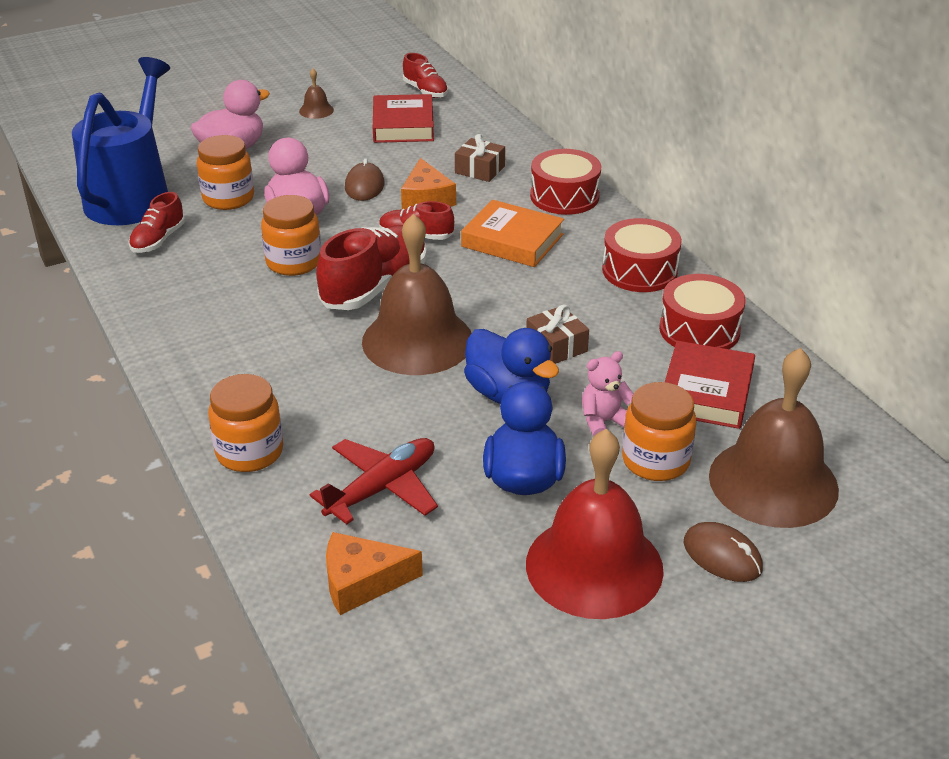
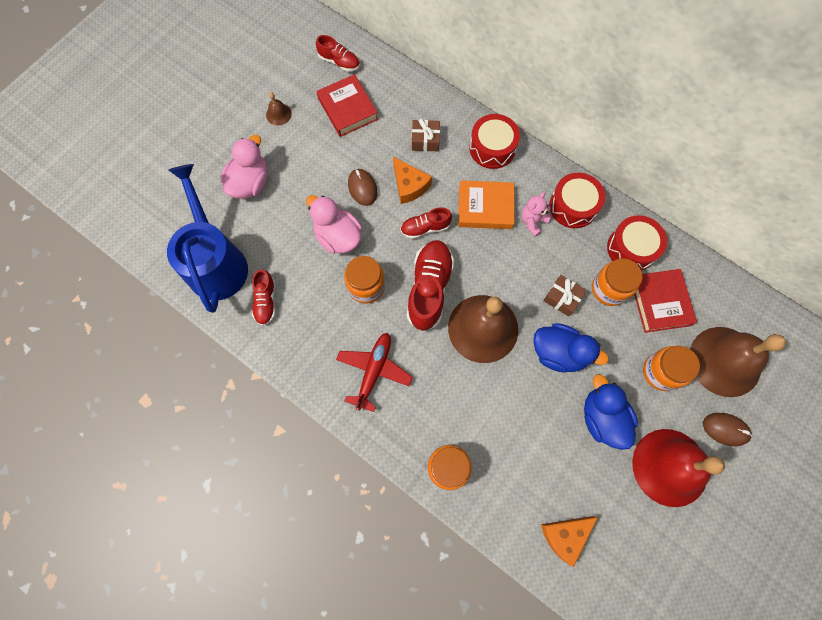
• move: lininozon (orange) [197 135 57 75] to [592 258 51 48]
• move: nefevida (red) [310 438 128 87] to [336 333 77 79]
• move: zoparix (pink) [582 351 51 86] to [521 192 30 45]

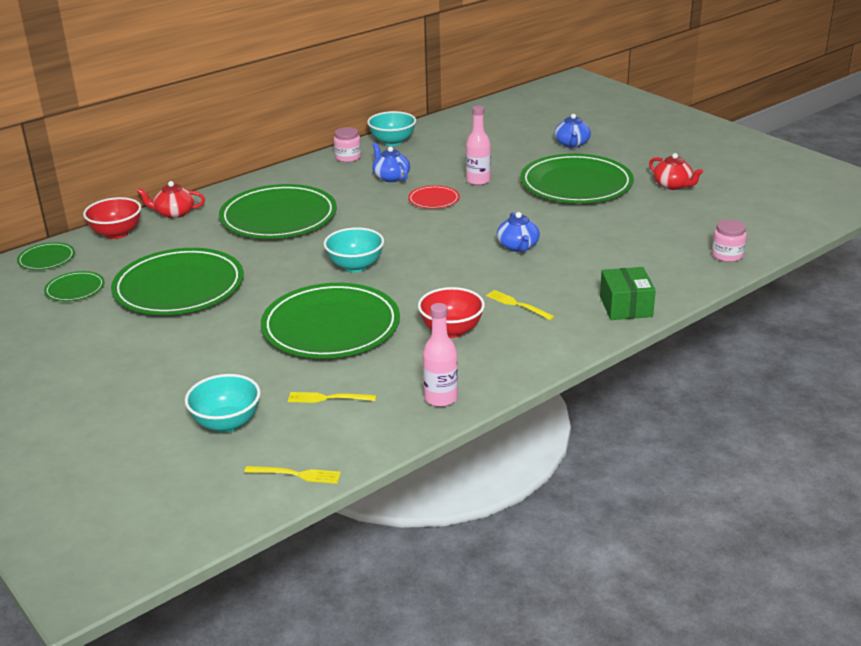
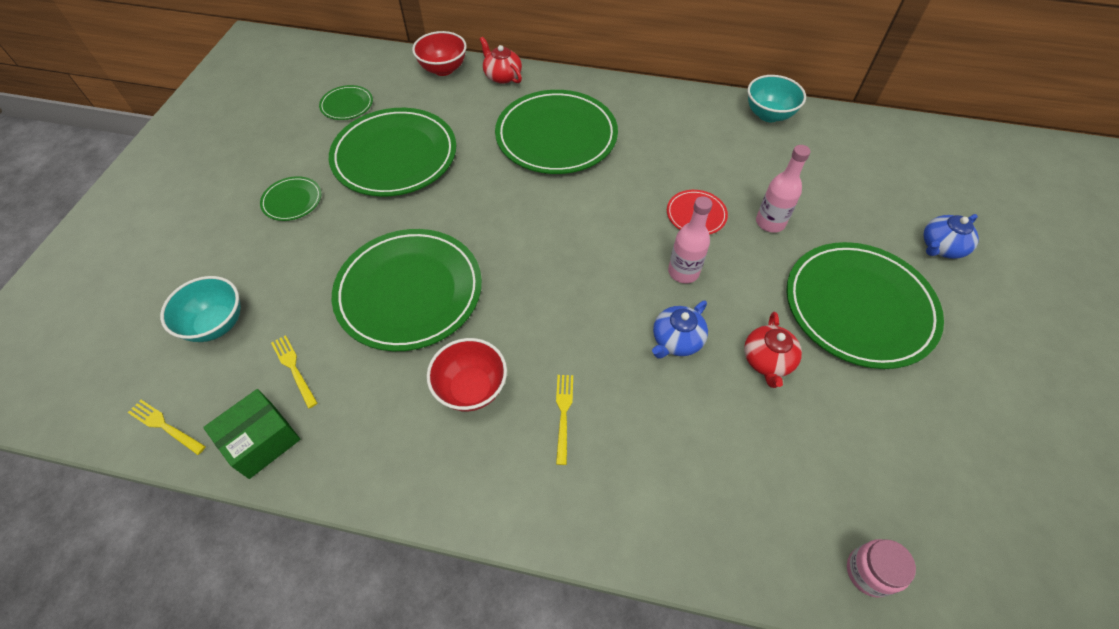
• move: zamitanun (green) [17 242 58 28] to [260 176 61 45]
• rotate: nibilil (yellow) [244 466 97 18] = [128 400 78 55] 150 degrees clockwise
• delete: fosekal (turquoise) [324 227 60 45]
• delete: lininozon (pink) [334 127 27 35]
• delete: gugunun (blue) [372 143 38 39]
• move: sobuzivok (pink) [423 303 35 104] to [668 196 44 87]
• move: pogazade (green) [600 267 56 53] to [203 389 98 90]
• move: gugunun (red) [649 153 54 37] to [744 312 58 76]

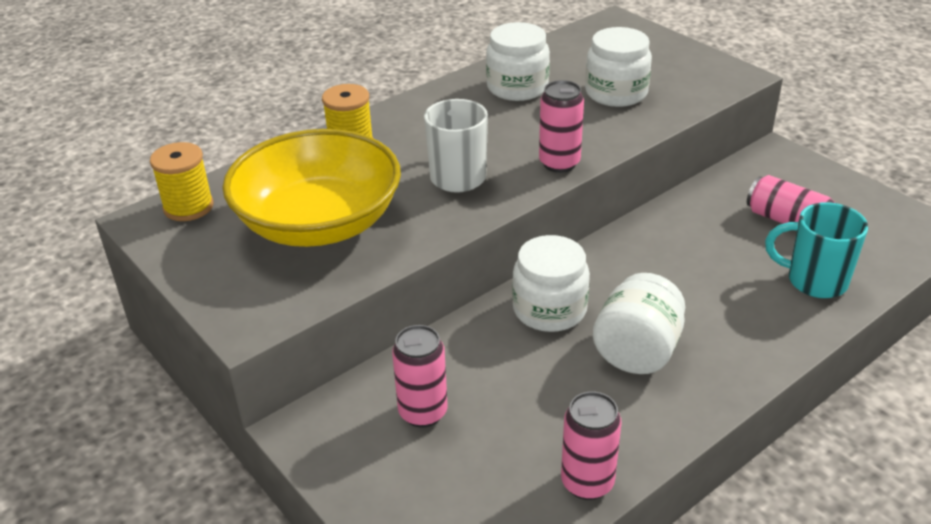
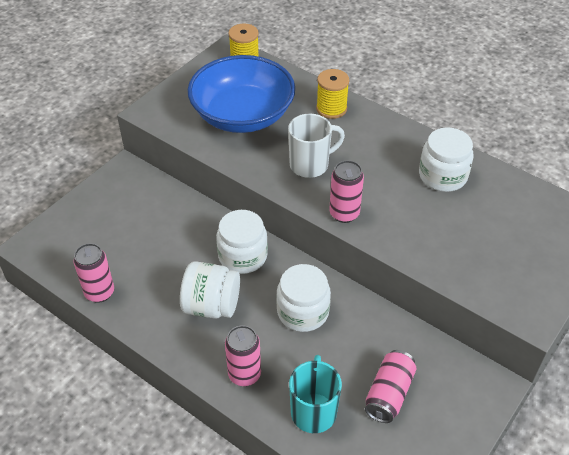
• recolor: fosekal (yellow) [222 129 179 118] to fosekal (blue) [188 55 107 78]
• move: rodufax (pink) [392 325 56 103] to [225 325 36 61]
• move: lininozon (white) [585 27 67 80] to [276 264 55 68]

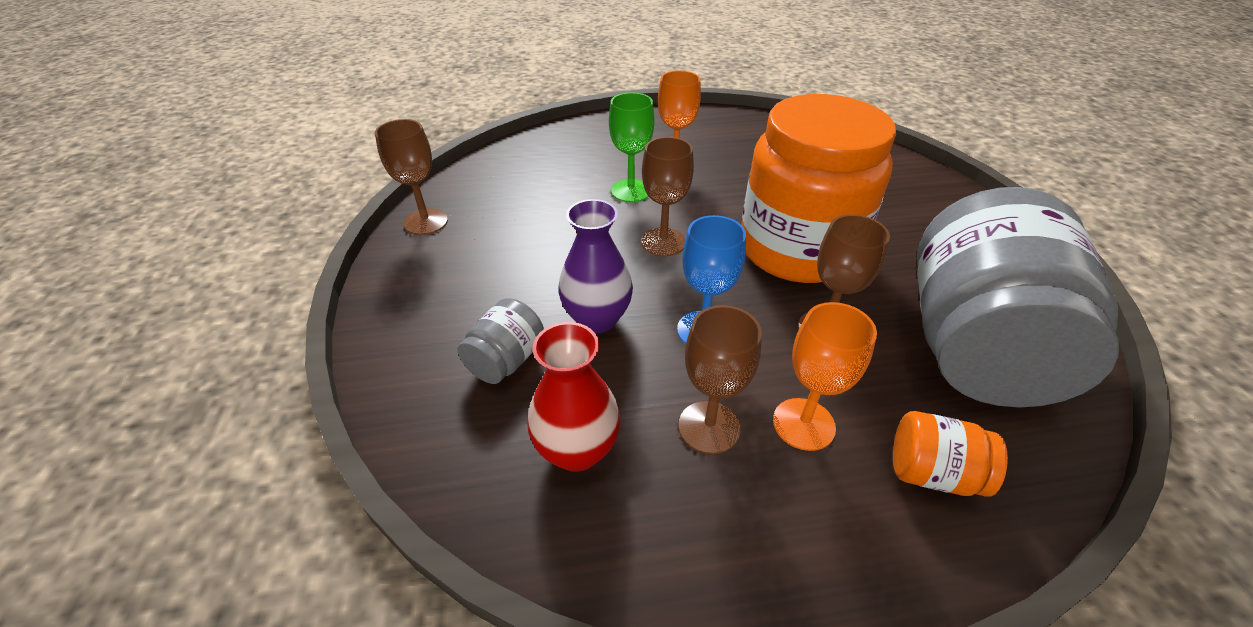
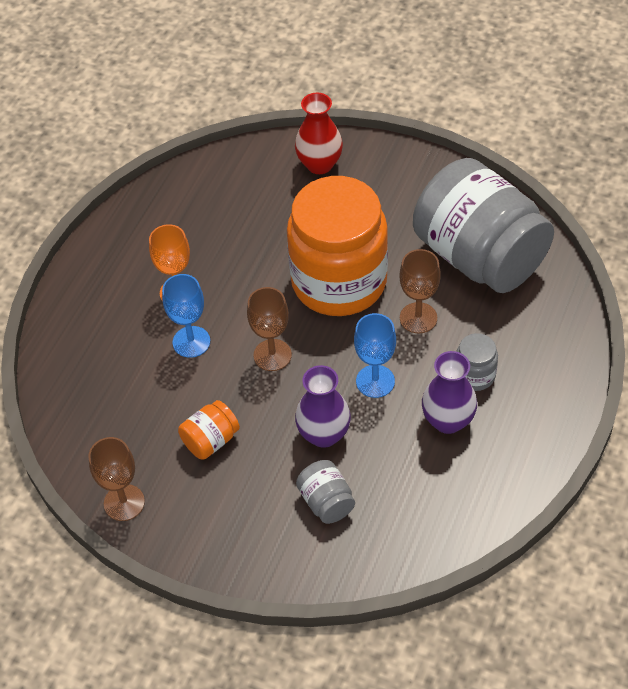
• move: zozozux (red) [527 322 93 150] to [295 93 48 81]
• recolor: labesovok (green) [609 92 45 110] to labesovok (blue) [162 274 48 84]
• replace: labesovok (brown) [678 305 84 149] to zozozux (purple) [422 351 55 83]
• replace: labesovok (orange) [773 302 104 149] to lininozon (grey) [456 333 42 58]
• move: lininozon (orange) [893 411 115 86] to [178 400 62 60]

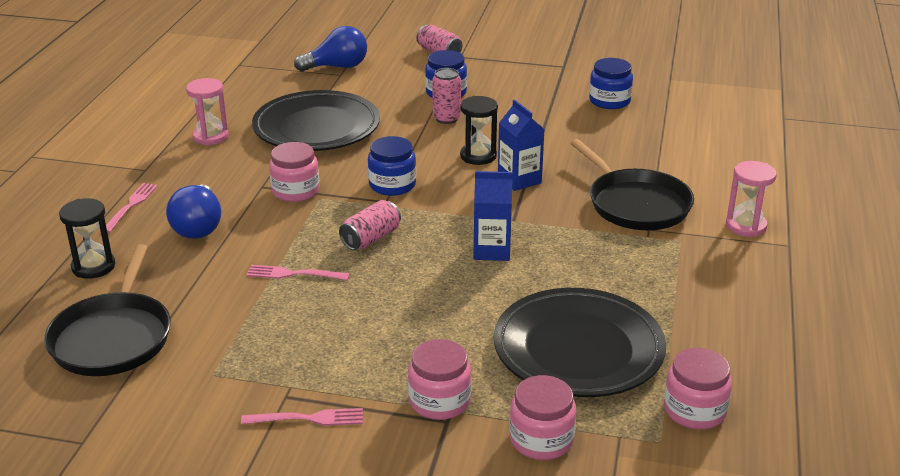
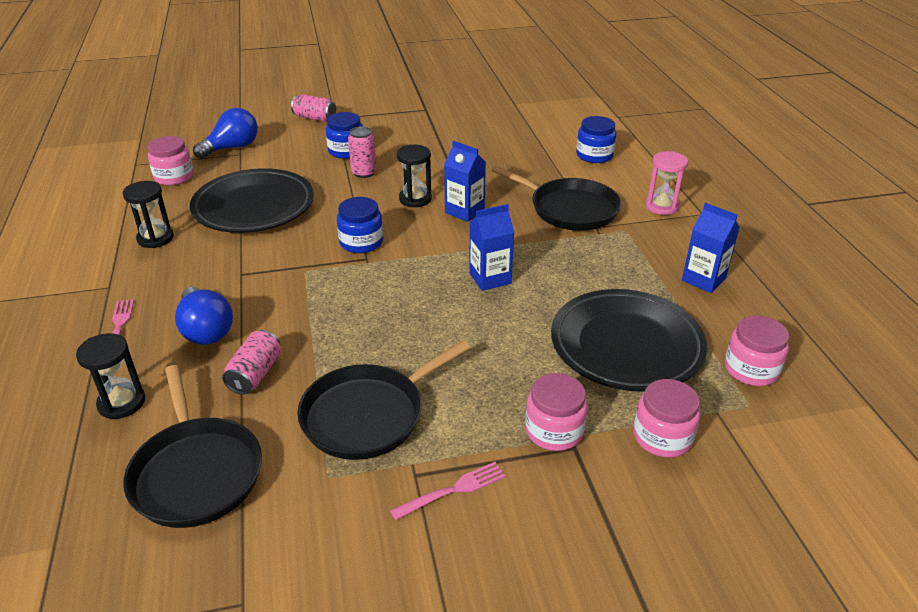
• recolor: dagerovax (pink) [186 78 43 67] to dagerovax (black) [123 181 51 67]
• delete: nibilil (pink) [247 265 103 15]
• move: lininozon (pink) [269 142 50 60] to [148 136 46 49]
• move: rodufax (pink) [339 200 62 50] to [222 330 59 65]
• move: lininozon (blue) [589 58 44 51] to [576 116 40 47]
• insert: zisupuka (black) [297 340 174 120]
• insert: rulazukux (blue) [682 203 58 90]

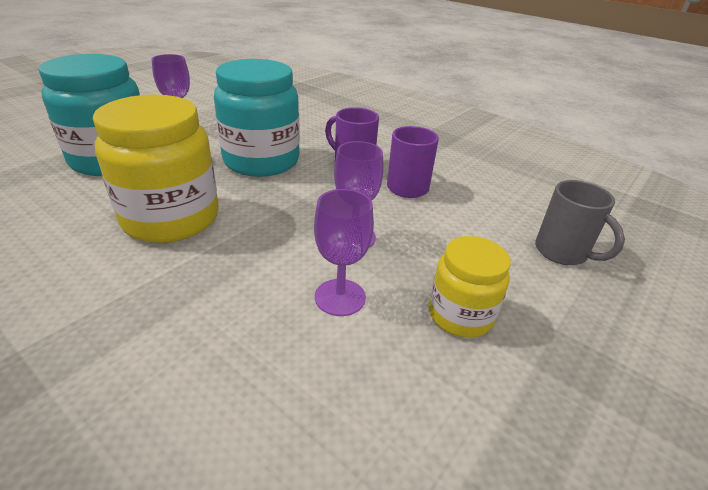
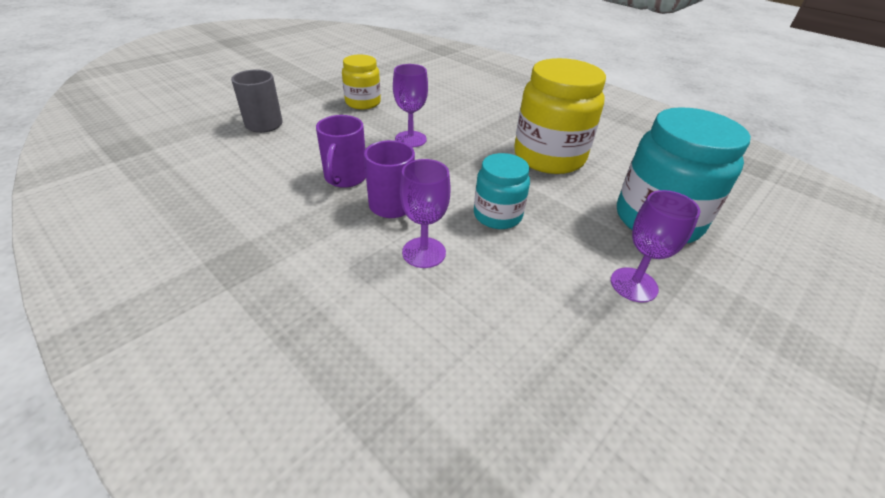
• resize: lininozon (turquoise) [214 59 86 118] = [474 153 56 76] x0.57
• move: labesovok (purple) [314 189 60 127] to [400 159 51 109]

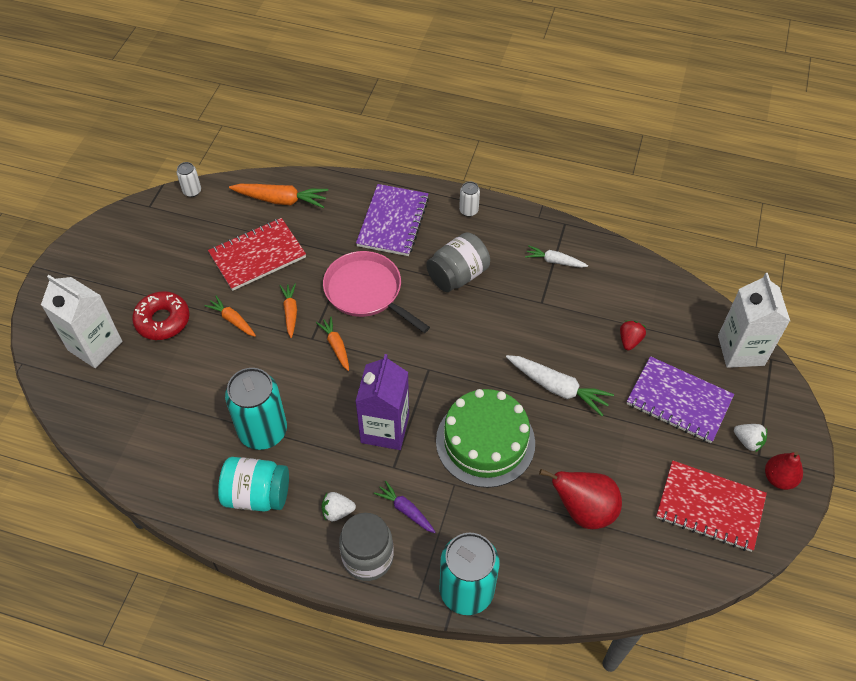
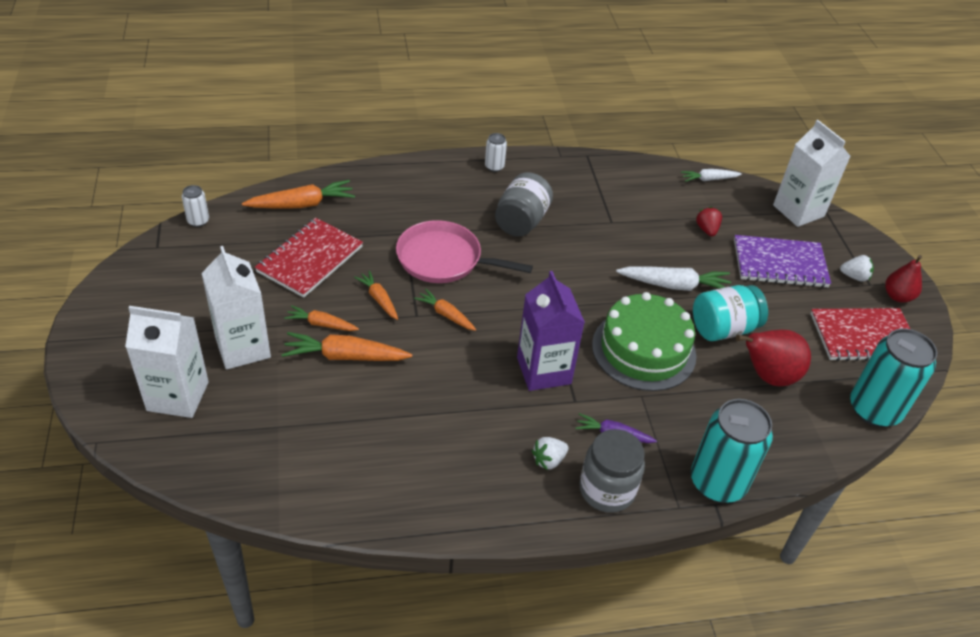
• replace: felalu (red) [132 291 58 49] to rulazukux (white) [202 246 69 124]
• move: lininozon (turquoise) [218 457 71 55] to [693 285 75 56]
• move: rodufax (turquoise) [225 368 62 82] to [850 328 87 99]
• delete: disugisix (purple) [356 184 73 72]
• move: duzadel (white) [525 245 63 23] to [681 169 61 13]
• insert: duzadel (orange) [282 332 130 29]

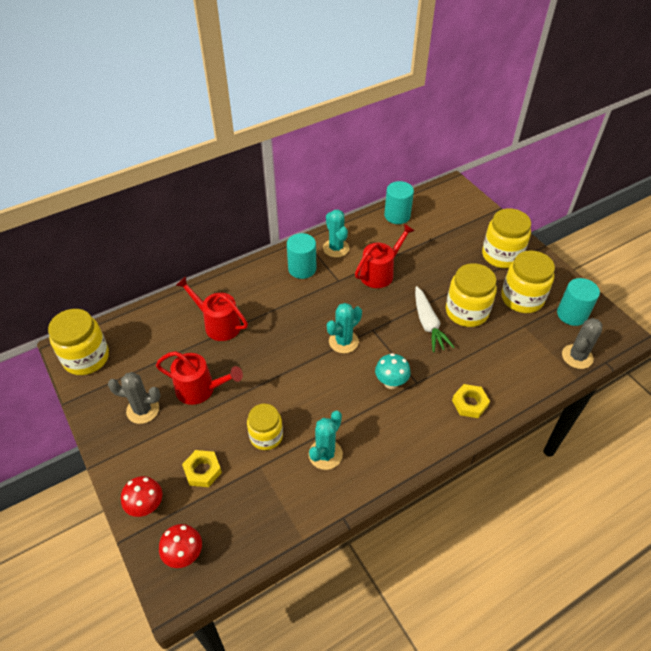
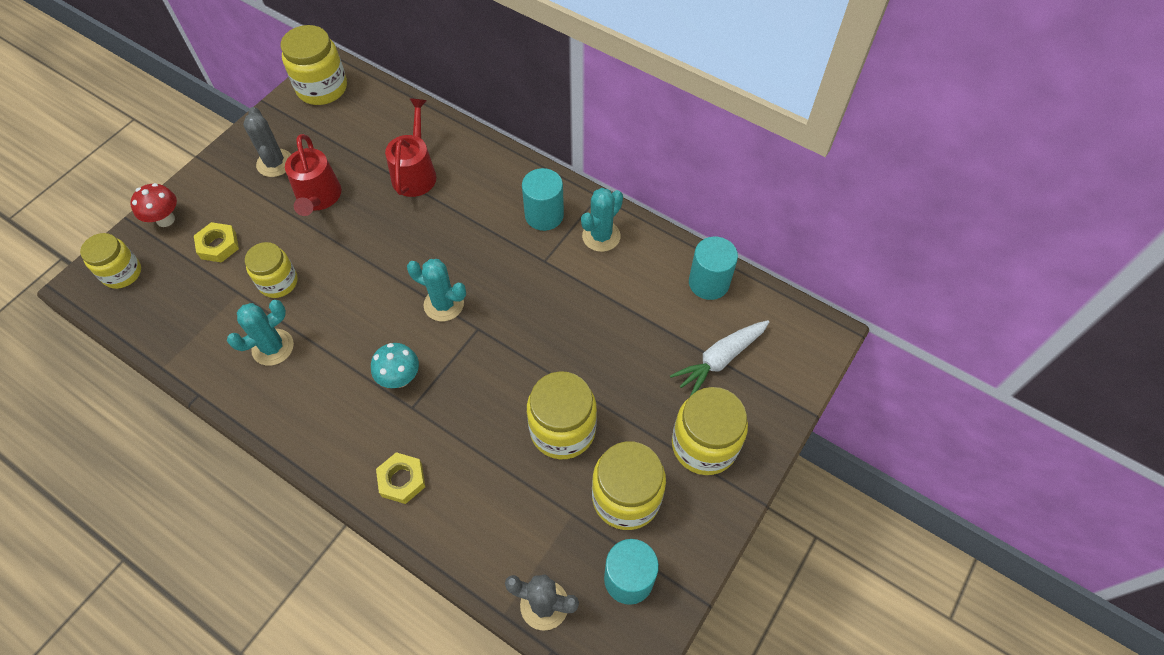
• replace: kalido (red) [159 524 43 44] to lininozon (yellow) [80 233 61 56]
• rotate: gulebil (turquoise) [309 411 34 59] = [227 300 67 66] 45 degrees counterclockwise
• delete: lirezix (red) [355 224 60 64]
• move: duzadel (white) [415 286 39 66] to [670 320 99 76]

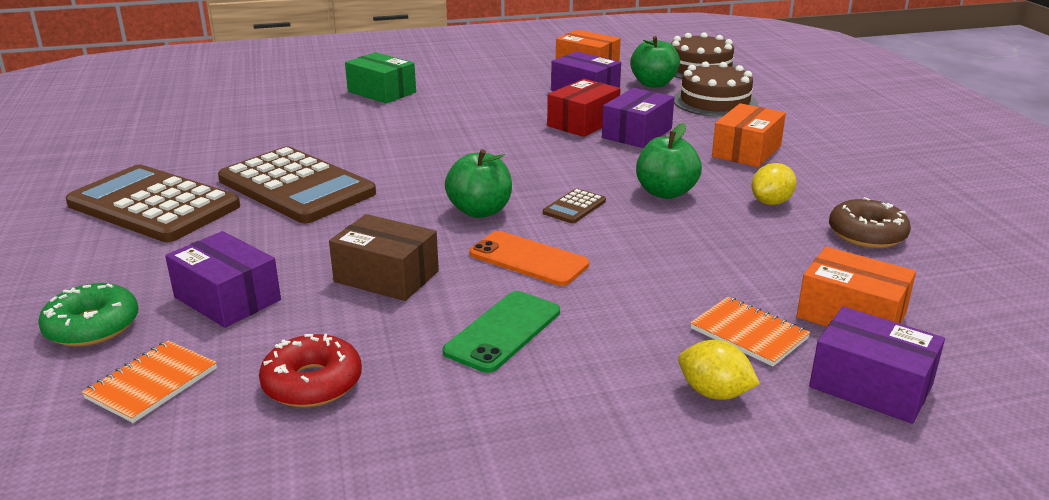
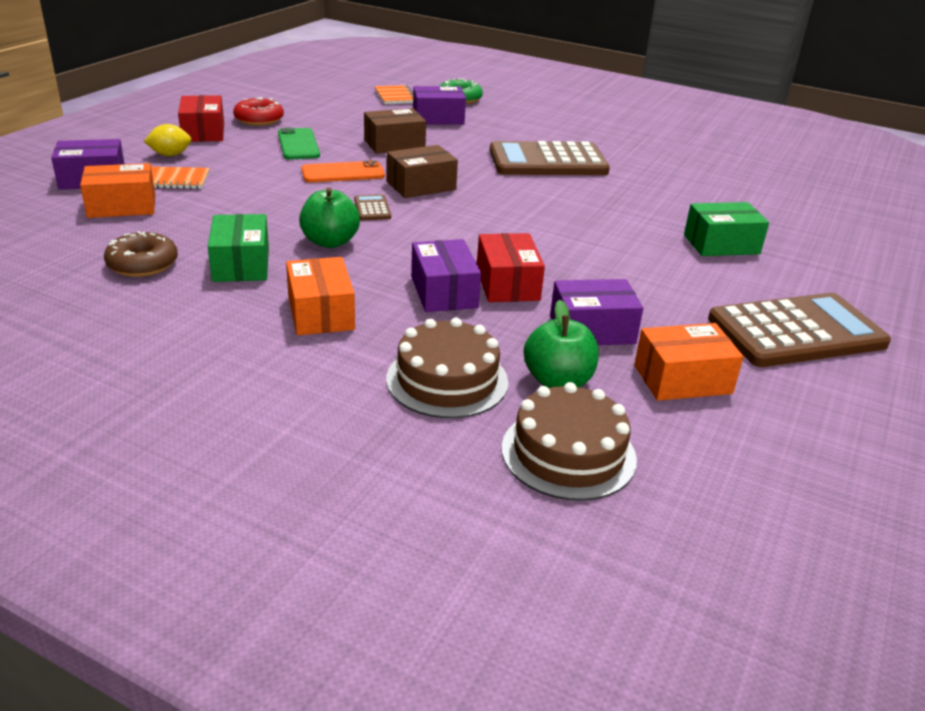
• move: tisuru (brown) [66 164 174 78] to [708 293 183 74]
• move: felalu (red) [259 334 103 73] to [233 97 51 29]
• replace: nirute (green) [445 149 67 69] to pogazade (brown) [387 145 71 53]
• replace: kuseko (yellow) [751 163 46 42] to pogazade (green) [208 214 61 68]
• insert: pogazade (red) [178 95 46 47]

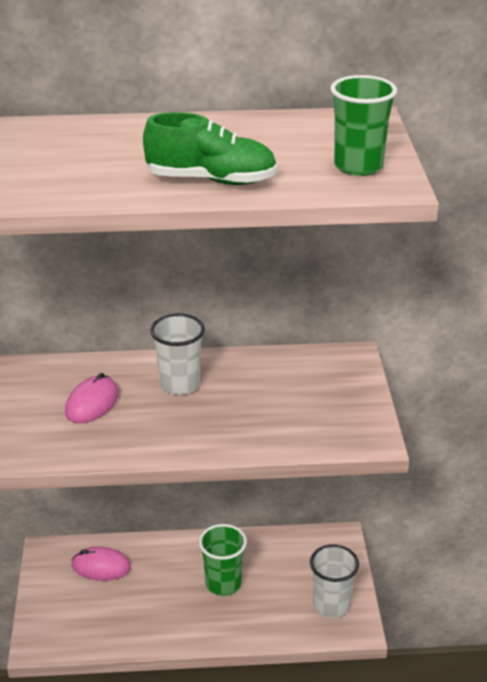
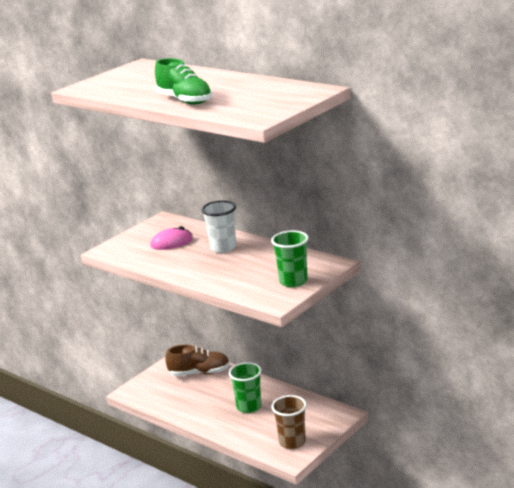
• replace: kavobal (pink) [71 546 60 35] to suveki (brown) [165 345 65 31]
• recolor: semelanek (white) [310 544 49 74] to semelanek (brown) [271 395 36 54]
• move: semelanek (green) [330 75 67 101] to [271 230 38 57]

